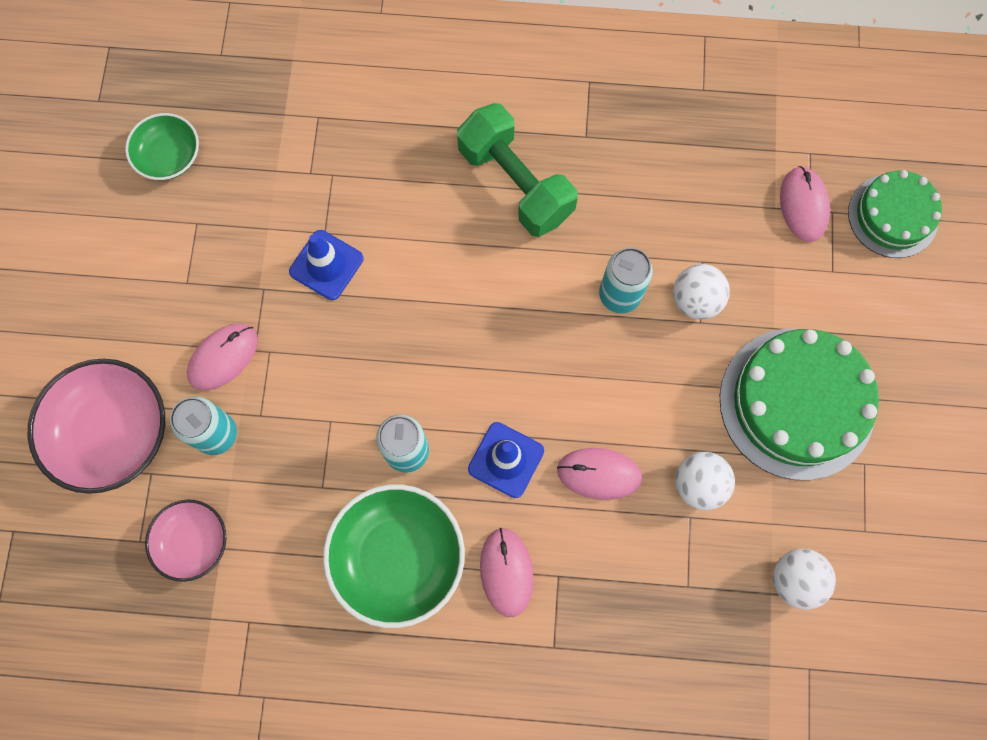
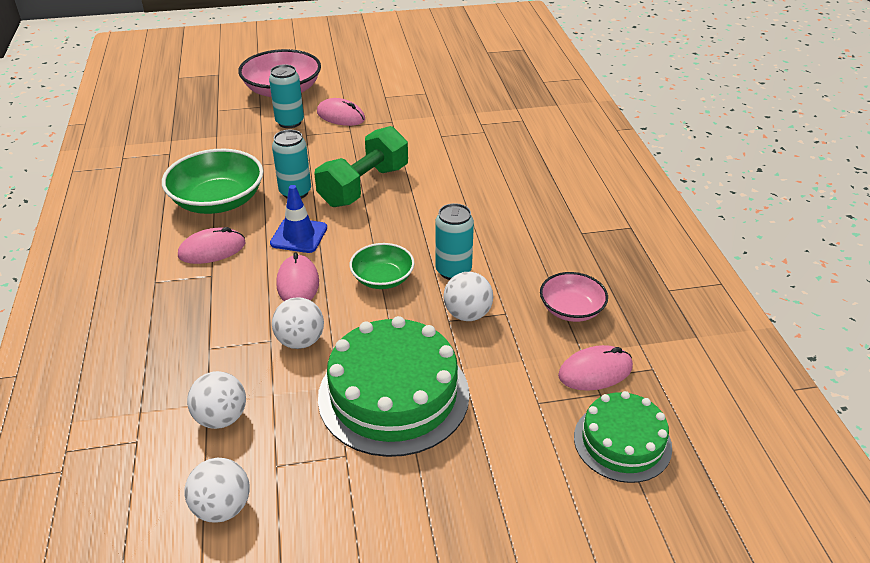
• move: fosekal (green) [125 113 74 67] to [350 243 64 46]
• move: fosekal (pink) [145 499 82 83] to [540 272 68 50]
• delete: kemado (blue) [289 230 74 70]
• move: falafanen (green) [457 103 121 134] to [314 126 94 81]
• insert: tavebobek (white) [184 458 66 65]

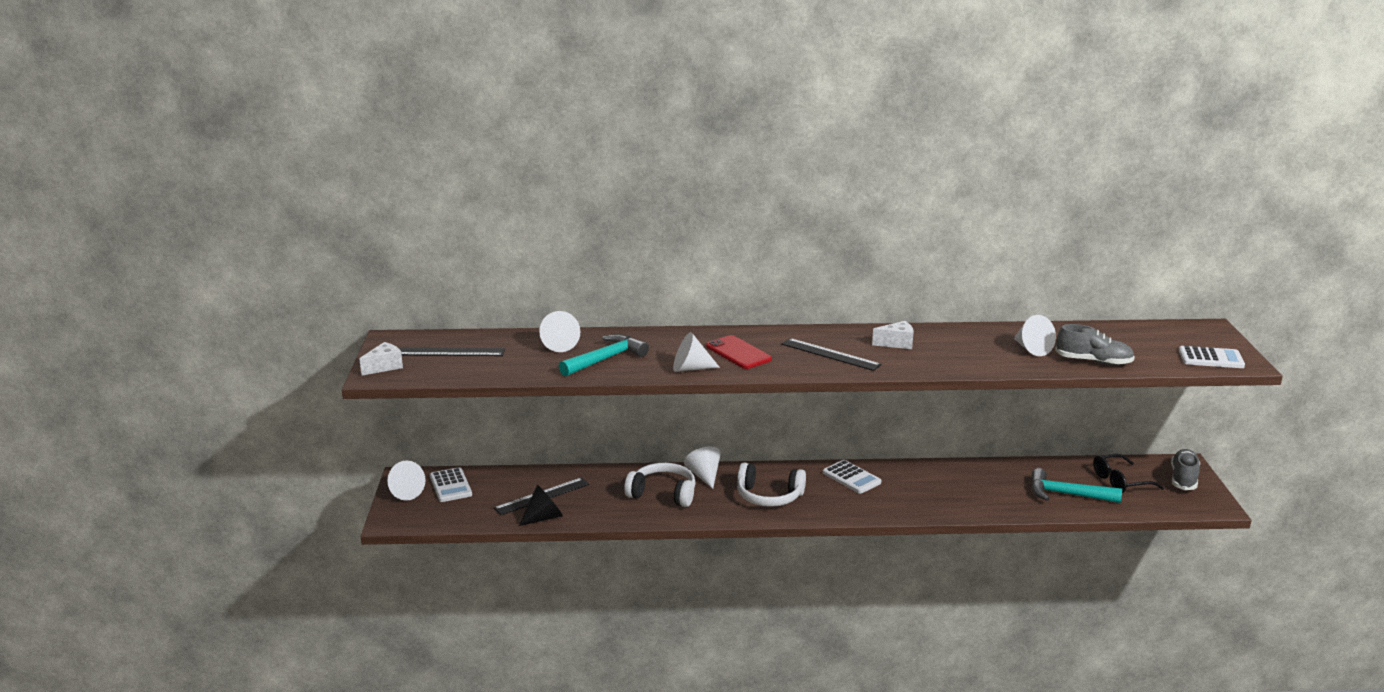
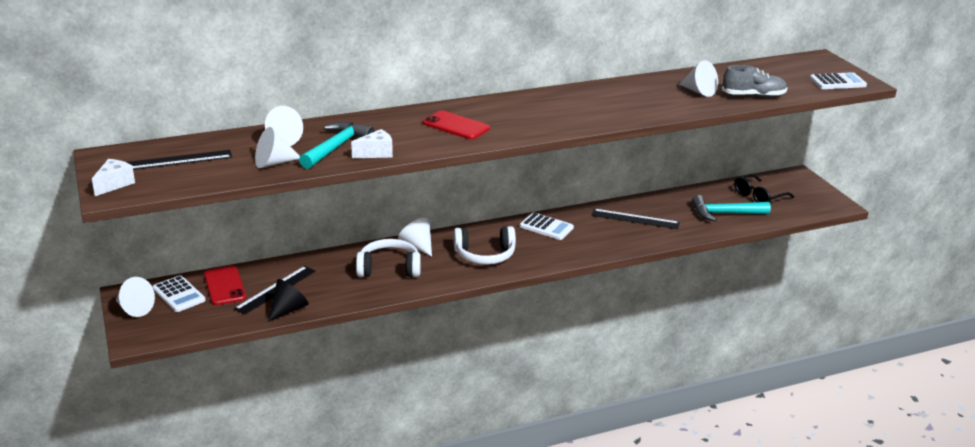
• move: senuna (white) [673 332 47 40] to [255 127 45 41]
• move: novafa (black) [781 338 101 33] to [591 209 89 20]
• move: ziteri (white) [872 321 42 28] to [351 129 42 29]
• delete: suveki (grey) [1171 449 29 41]
• insert: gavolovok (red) [204 266 42 39]

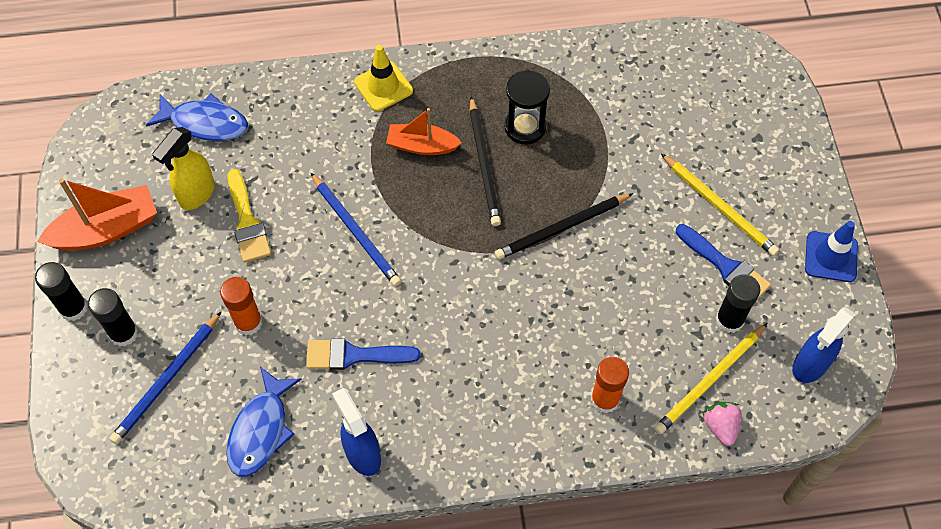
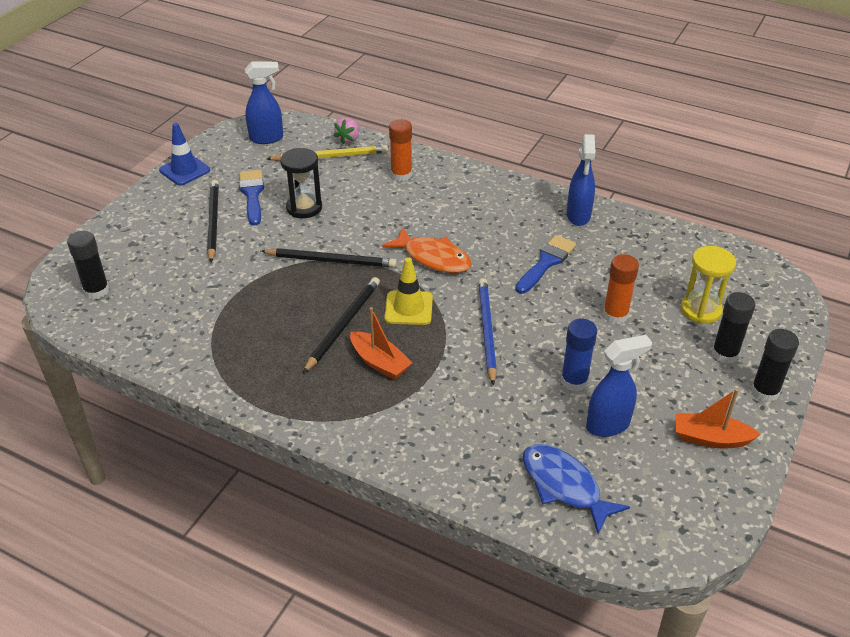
• resize: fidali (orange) [37 178 120 73] = [676 389 85 59] x0.66
• replace: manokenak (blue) [109 311 113 133] to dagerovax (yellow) [681 246 55 78]
• recolor: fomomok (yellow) [152 127 63 83] to fomomok (blue) [586 335 66 102]
• delete: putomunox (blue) [226 367 76 110]
• replace: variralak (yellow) [228 169 43 94] to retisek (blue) [561 319 36 72]
• rotate: variralak (blue) [306 339 115 31] = [515 235 62 59] 90 degrees counterclockwise
• move: kemado (yellow) [354 45 59 66] to [384 257 49 68]
• move: dagerovax (black) [505 70 45 75] to [280 148 42 71]
• recolor: manokenak (yellow) [661 154 118 102] to manokenak (black) [207 180 12 82]
• move: retisek (black) [716 274 44 59] to [67 231 42 68]
• insert: putomunox (orange) [382 227 90 46]

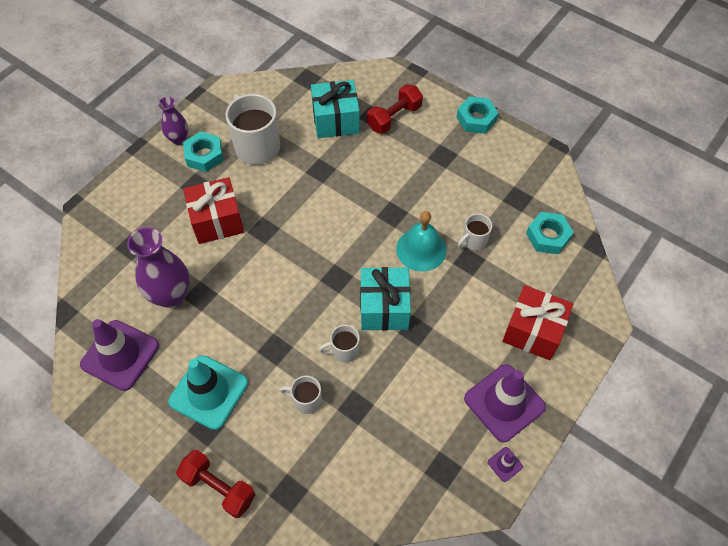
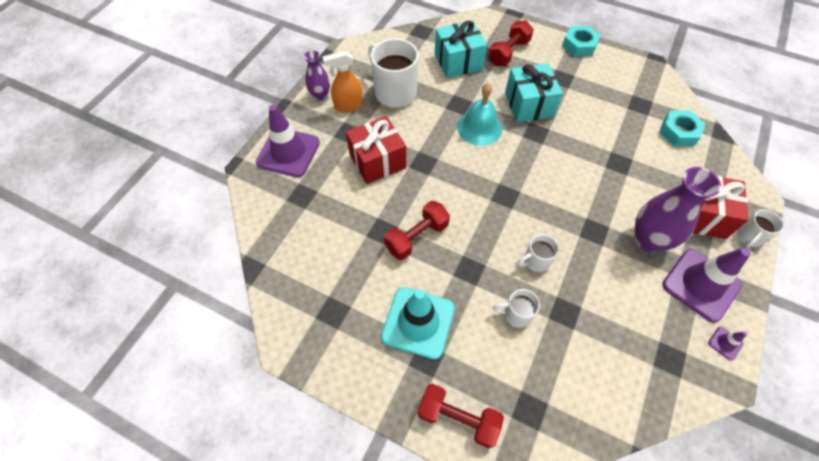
• move: kemado (purple) [80 319 79 72] to [256 105 64 72]
• move: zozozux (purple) [127 227 63 81] to [635 167 86 85]
• replace: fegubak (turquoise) [183 131 40 41] to fomomok (orange) [322 51 41 62]
• move: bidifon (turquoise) [360 267 51 64] to [505 63 58 60]
• move: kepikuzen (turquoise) [396 211 50 61] to [457 83 45 63]
• move: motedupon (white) [458 214 34 36] to [737 209 47 38]
• insert: falafanen (red) [384 201 66 59]

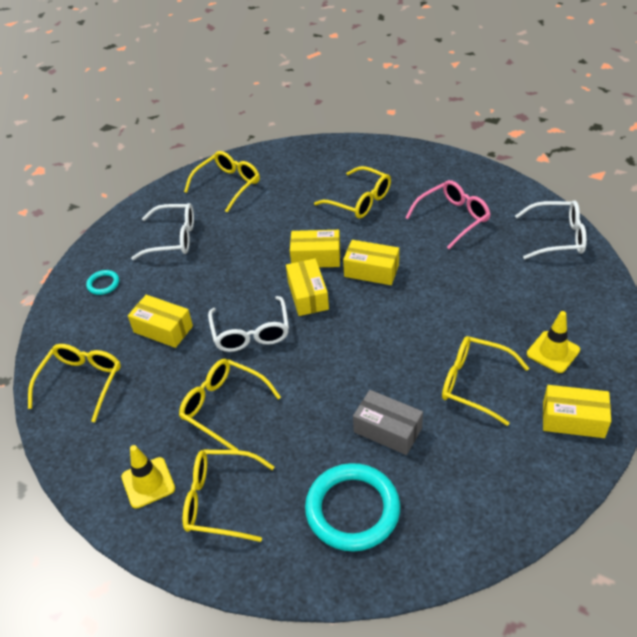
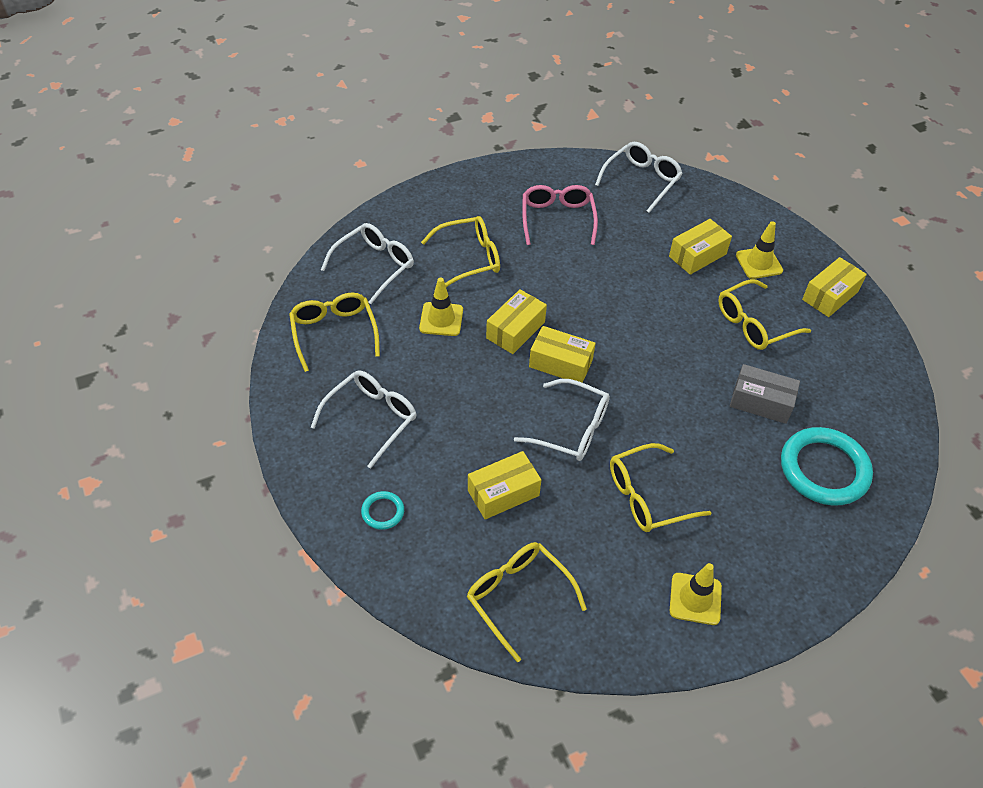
• delete: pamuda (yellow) [182 450 93 92]
• move: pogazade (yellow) [343 240 56 45] to [669 219 63 56]
• rotate: pogazade (grey) [353 390 70 65] = [730 364 70 60] 45 degrees clockwise
• insert: pamuda (white) [321 223 93 81]
• insert: kemado (yellow) [419 278 44 58]

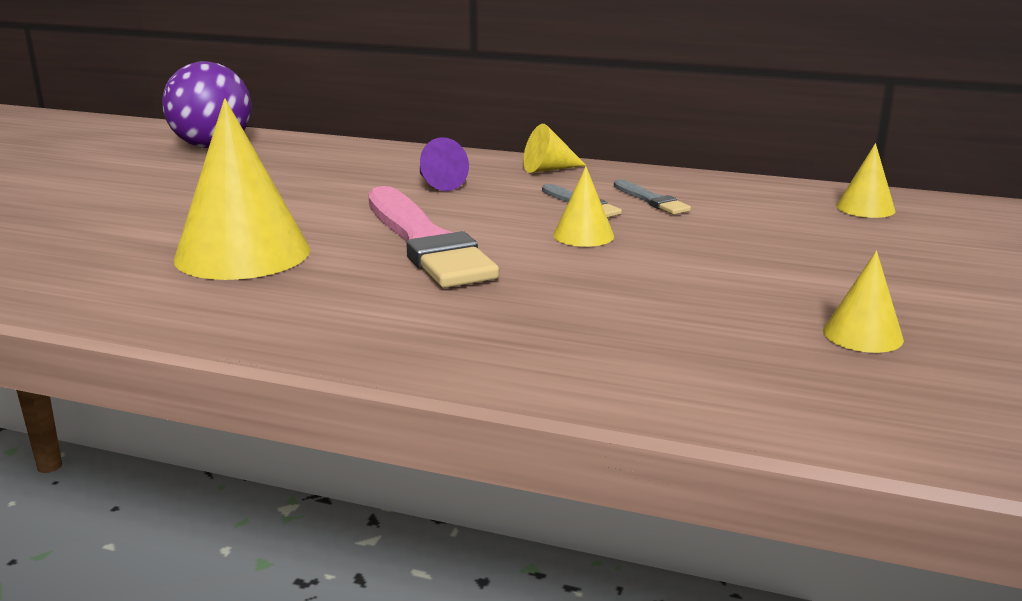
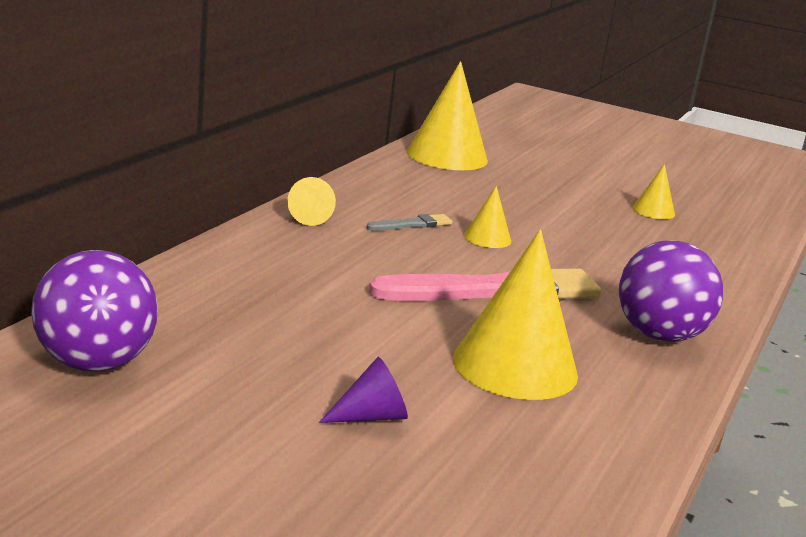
• move: senuna (purple) [420 137 49 54] to [319 357 89 66]
• delete: variralak (grey) [614 179 77 36]
• resize: senuna (yellow) [836 143 60 75] = [407 61 81 109] x2.07
• insert: tavebobek (purple) [619 240 104 102]

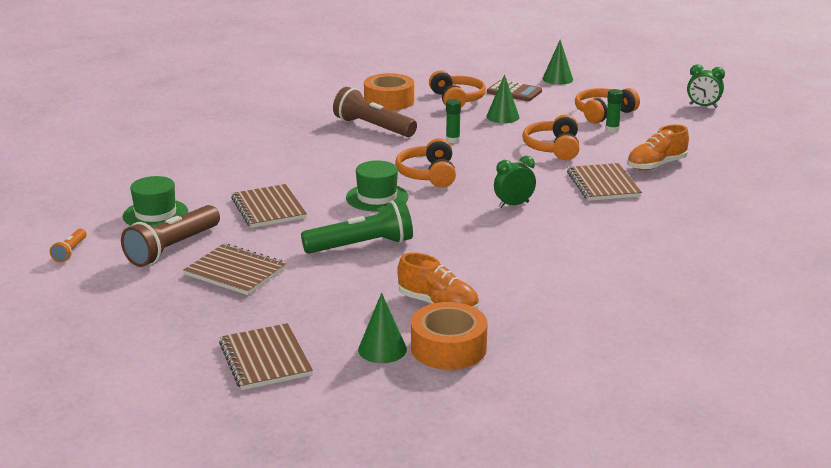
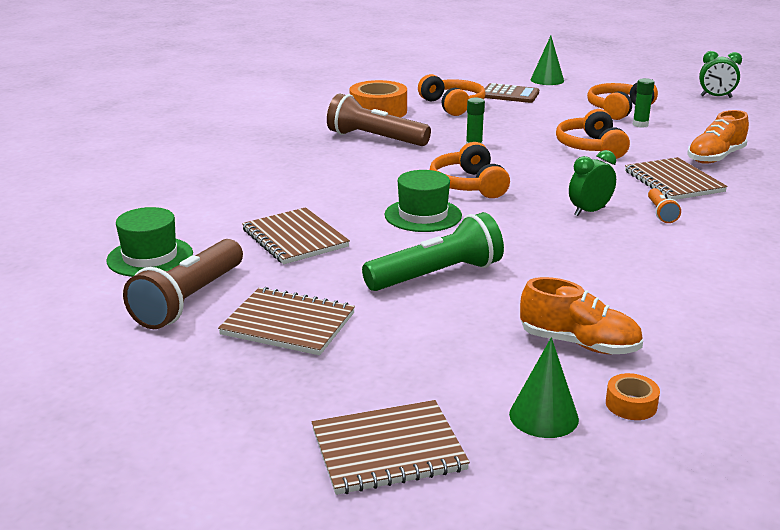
• move: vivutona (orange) [50 229 36 33] to [648 188 33 35]
• rotate: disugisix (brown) [219 323 94 67] = [312 400 158 95] 75 degrees counterclockwise
• resize: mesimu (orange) [411 302 77 68] = [606 373 54 47] x0.48
• delete: senuna (green) [486 74 34 49]

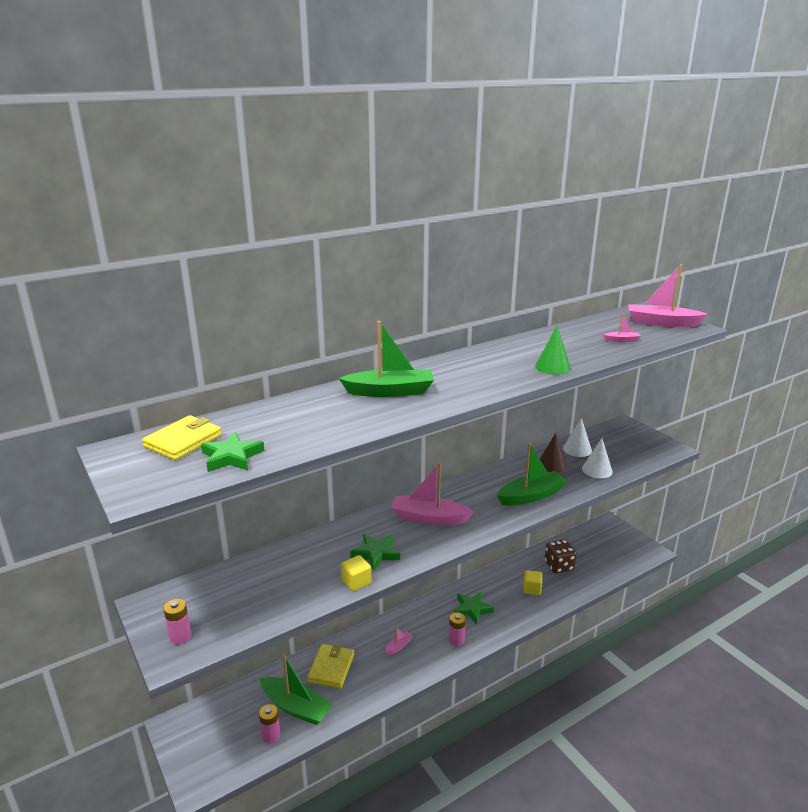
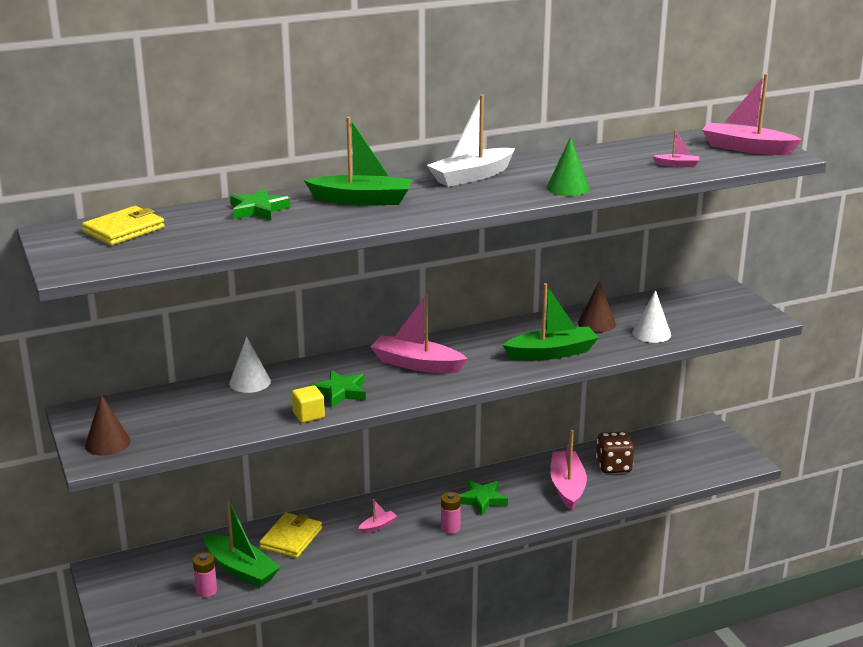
• replace: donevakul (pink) [163 599 28 45] to senuna (brown) [85 395 46 61]
• move: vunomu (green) [201 432 64 40] to [230 188 61 33]
• replace: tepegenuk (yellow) [523 570 19 25] to fidali (pink) [550 430 37 80]
• move: senuna (white) [563 418 29 39] to [229 336 42 57]
• insert: fidali (white) [427 94 88 93]

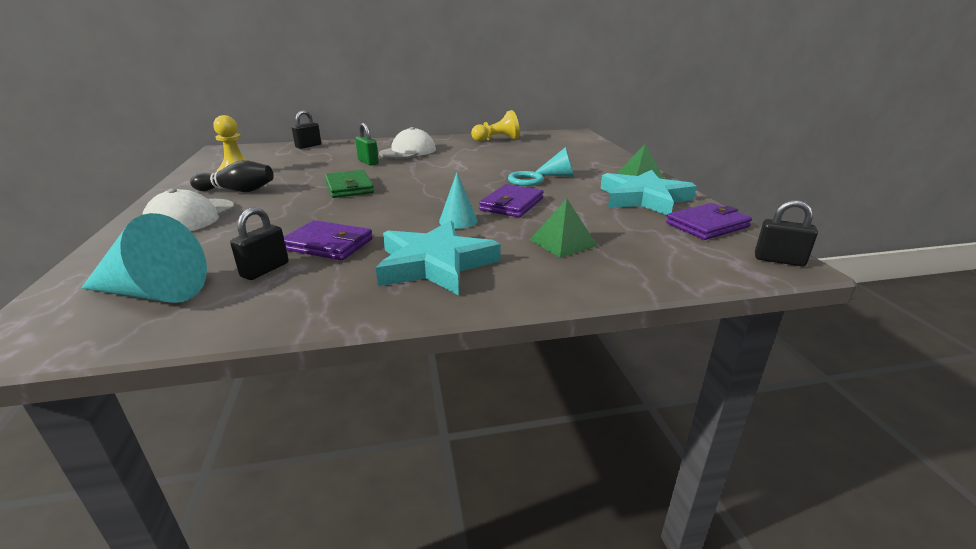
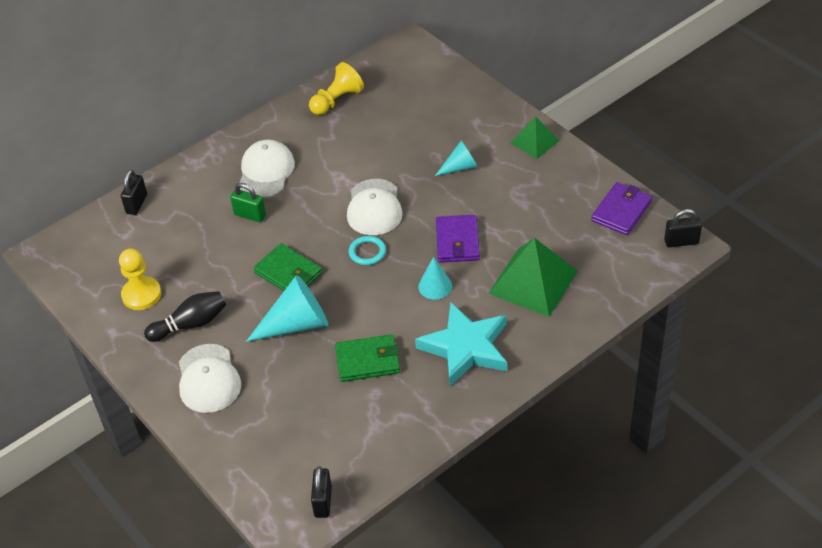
• move: senuna (turquoise) [81 213 126 90] to [246 275 82 67]
• move: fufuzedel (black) [230 207 59 73] to [311 467 21 51]
• recolor: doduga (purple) [284 220 89 40] to doduga (green) [335 334 65 48]
• move: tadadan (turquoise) [508 171 36 15] to [349 236 37 29]
• resize: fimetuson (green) [530 198 67 60] = [488 238 90 79] x1.73
• delete: vunomu (turquoise) [601 170 96 45]
• insert: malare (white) [347 179 56 56]

